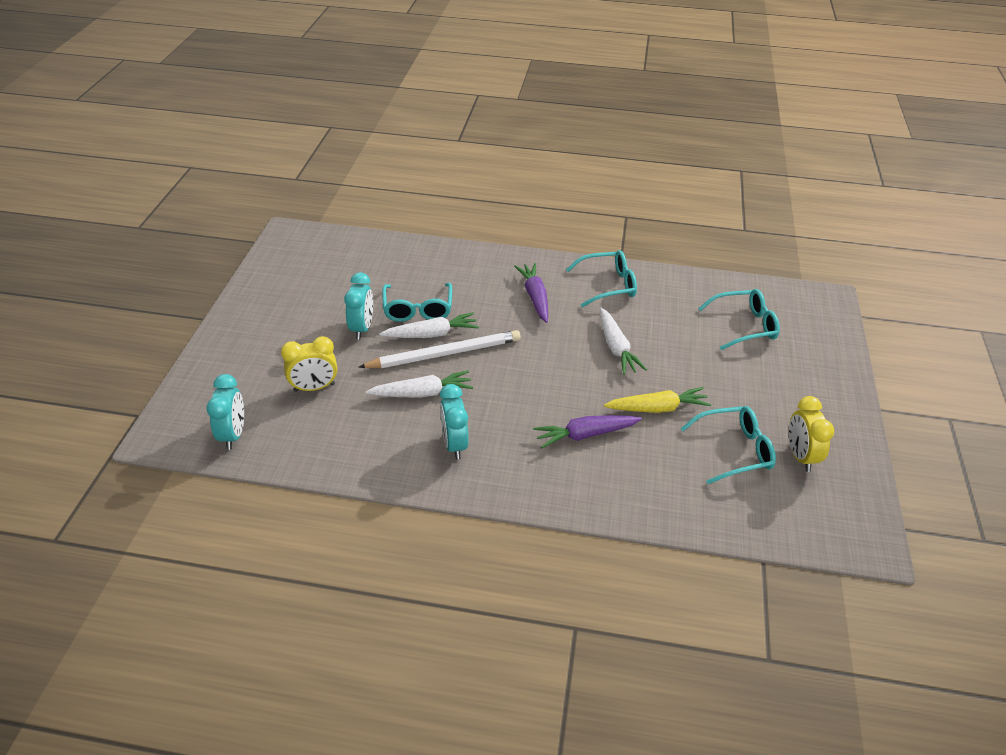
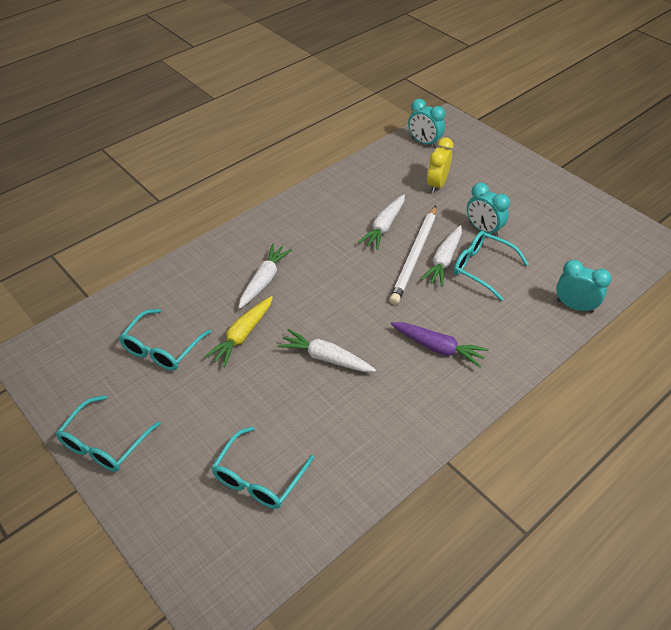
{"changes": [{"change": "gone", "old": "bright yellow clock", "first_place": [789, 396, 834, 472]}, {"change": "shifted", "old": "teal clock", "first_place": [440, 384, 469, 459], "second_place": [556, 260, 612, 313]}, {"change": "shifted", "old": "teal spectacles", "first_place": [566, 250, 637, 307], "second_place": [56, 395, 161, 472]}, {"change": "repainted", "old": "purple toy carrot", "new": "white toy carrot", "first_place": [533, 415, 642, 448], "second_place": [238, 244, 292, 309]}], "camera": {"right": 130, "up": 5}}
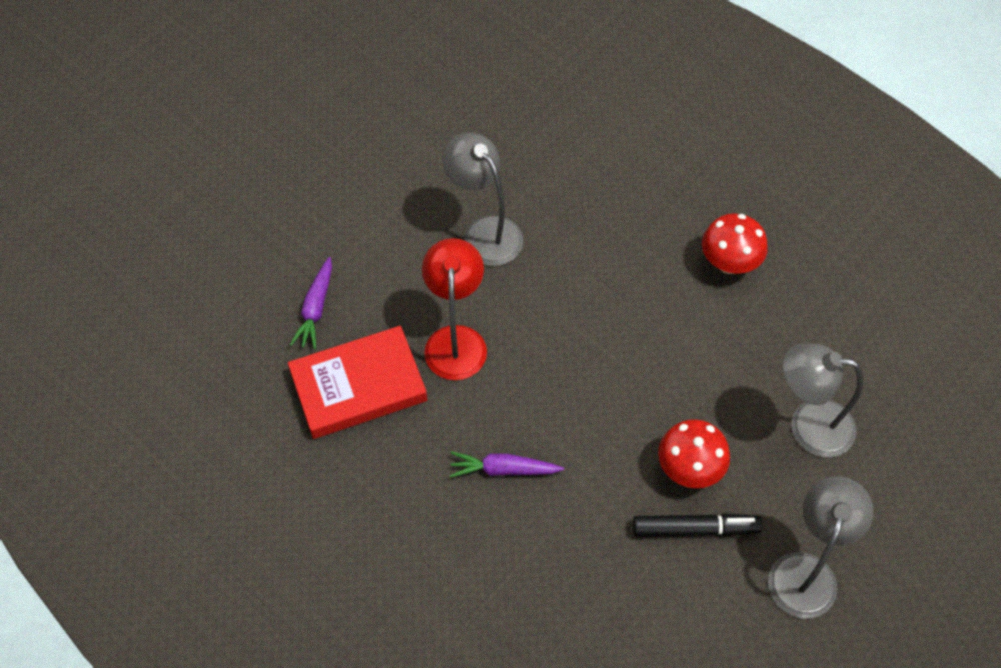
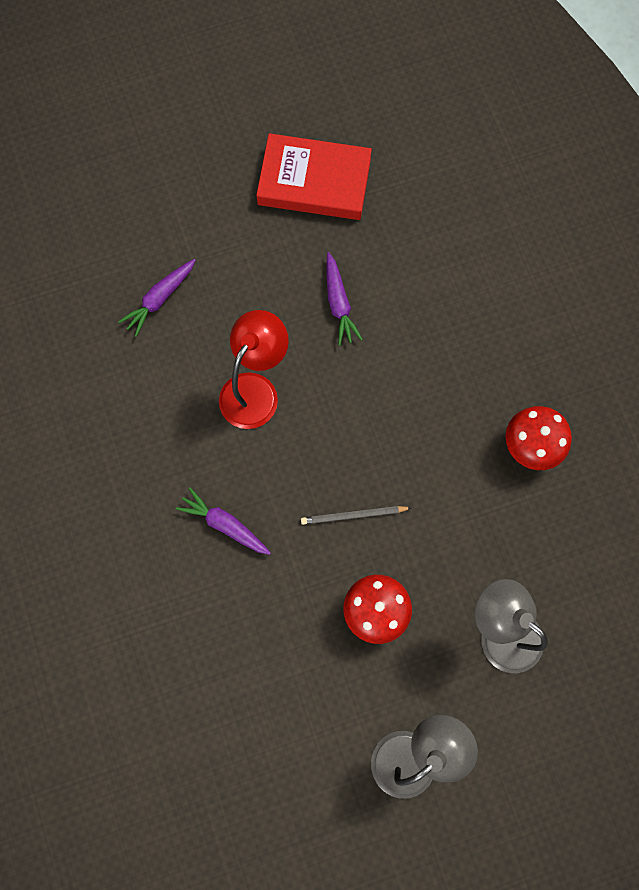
{"changes": [{"change": "gone", "old": "jet-black marker", "first_place": [633, 513, 762, 537]}, {"change": "new", "new": "gray wooden pencil", "second_place": [301, 506, 411, 525]}, {"change": "shifted", "old": "crimson book", "first_place": [288, 326, 427, 439], "second_place": [256, 133, 372, 220]}, {"change": "swapped", "old": "gray desk lamp", "new": "purple toy carrot", "first_place": [442, 133, 523, 266], "second_place": [326, 252, 363, 346]}], "camera": {"right": 30, "up": 15}}
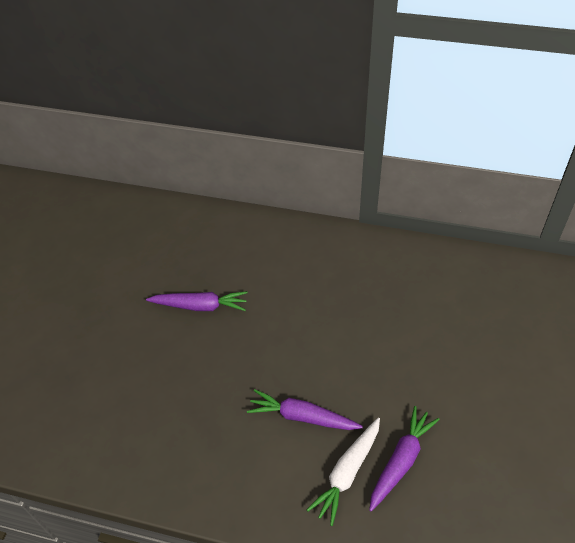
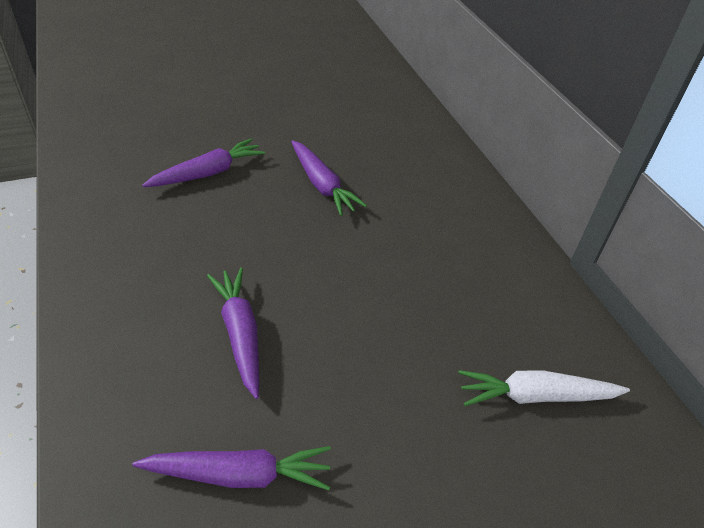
{"changes": [{"change": "new", "new": "purple toy carrot", "second_place": [142, 139, 265, 187]}, {"change": "shifted", "old": "white toy carrot", "first_place": [307, 417, 380, 526], "second_place": [458, 370, 630, 406]}], "camera": {"right": 50, "up": -5}}
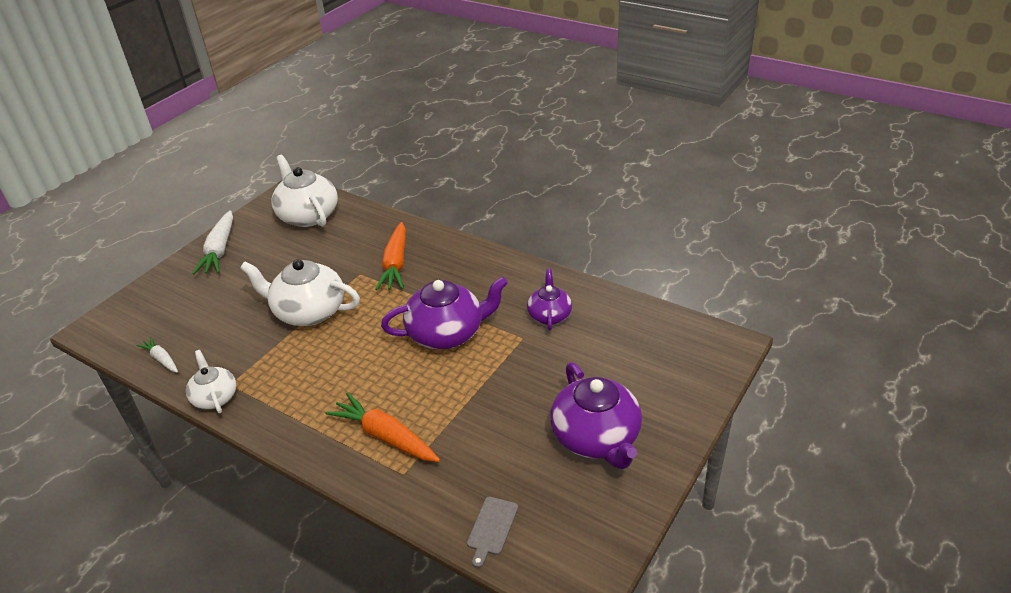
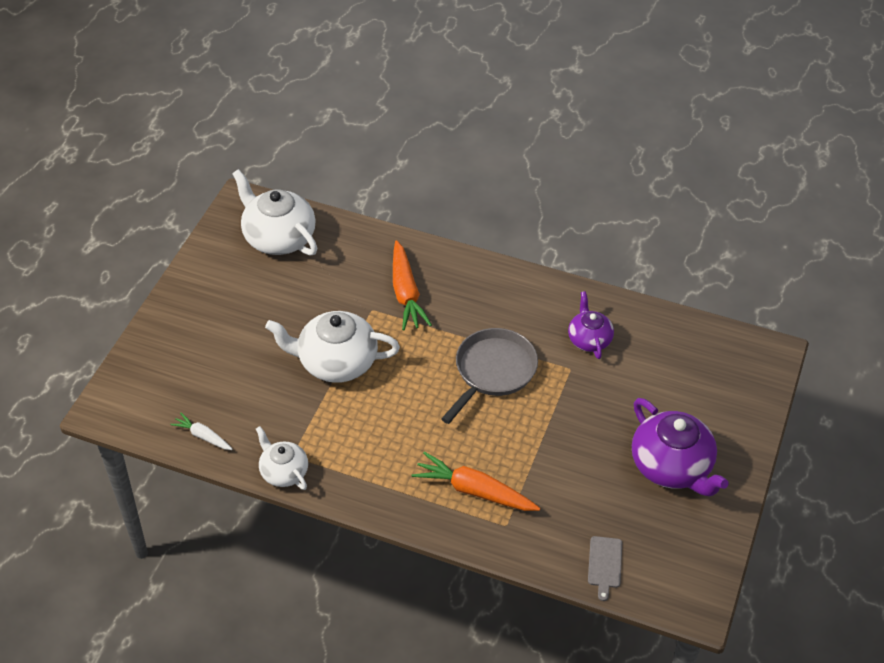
{"changes": [{"change": "gone", "old": "white toy carrot", "first_place": [192, 210, 233, 275]}, {"change": "swapped", "old": "purple tea pot", "new": "gray skillet", "first_place": [381, 277, 508, 349], "second_place": [441, 328, 538, 424]}], "camera": {"right": -15, "up": 10}}
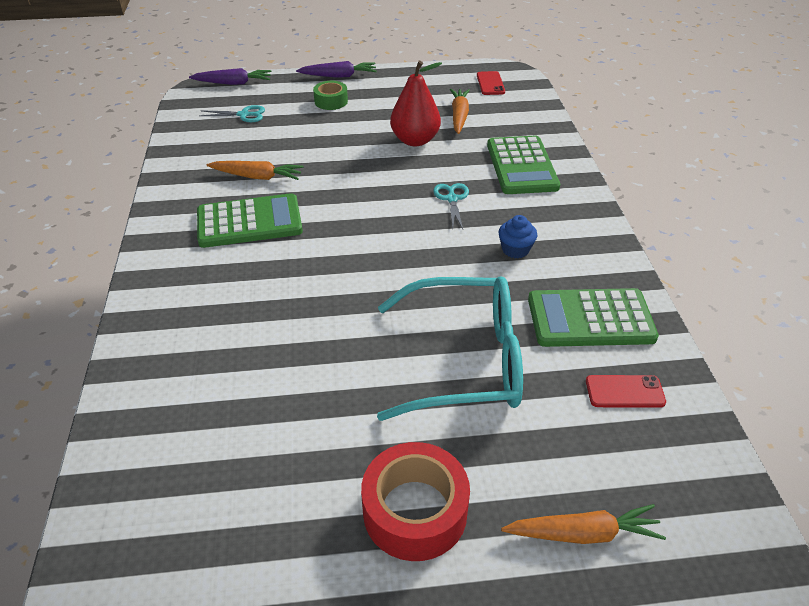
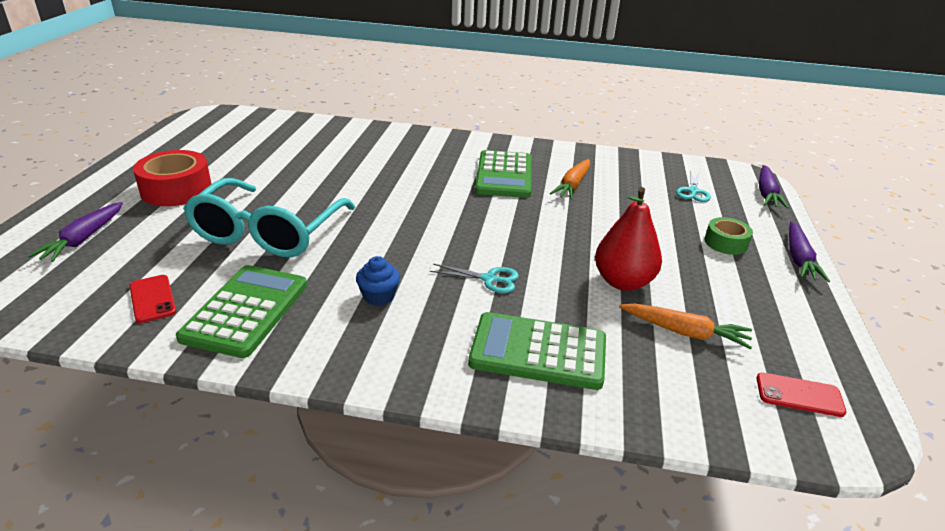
{"changes": [{"change": "repainted", "old": "orange-coloured toy carrot", "new": "purple toy carrot", "first_place": [501, 504, 666, 544], "second_place": [28, 202, 123, 262]}, {"change": "rotated", "old": "crimson mobile phone", "first_place": [586, 375, 666, 408], "second_place": [129, 275, 176, 323], "degrees": -45}], "camera": {"right": 105, "up": -10}}
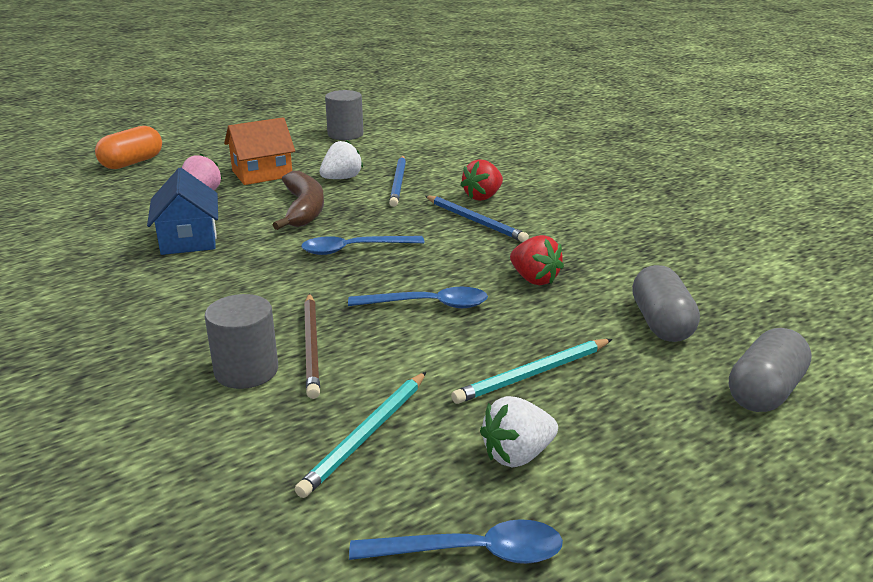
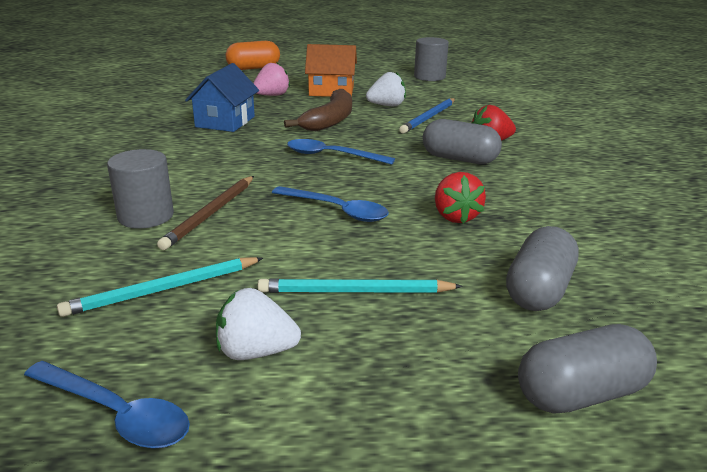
{"changes": [{"change": "swapped", "old": "cobalt wooden pencil", "new": "gray capsule", "first_place": [425, 195, 529, 242], "second_place": [423, 119, 502, 164]}], "camera": {"right": 30, "up": 0}}
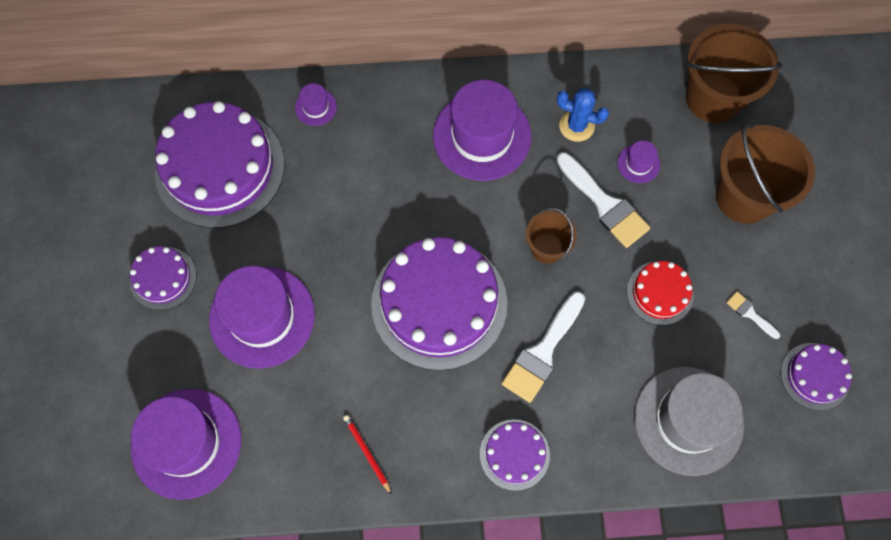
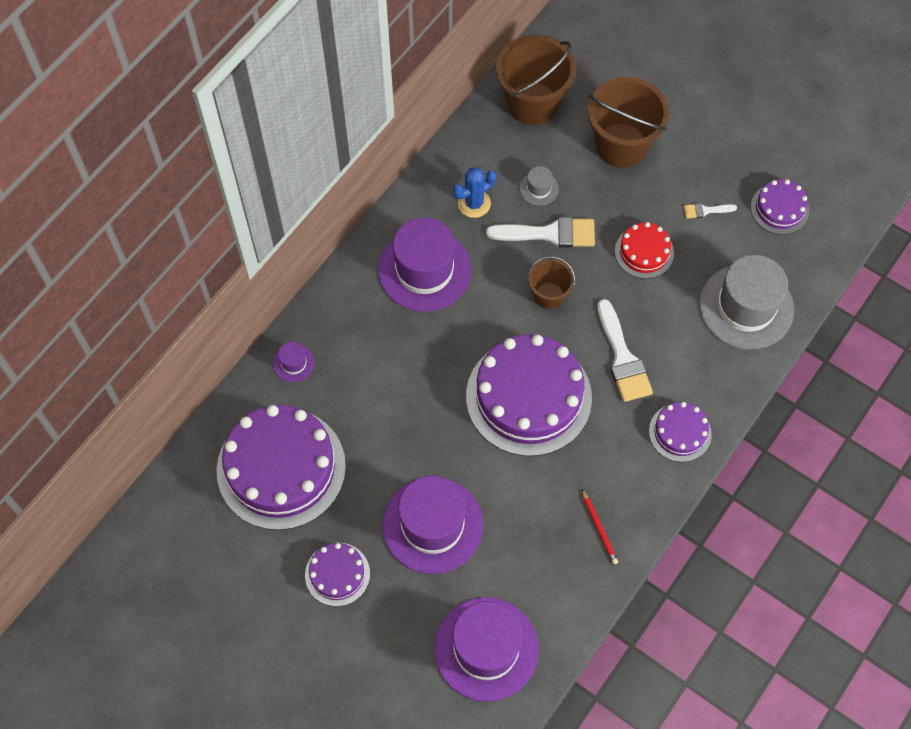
{"changes": [{"change": "repainted", "old": "purple tall hat", "new": "gray tall hat", "first_place": [617, 141, 660, 183], "second_place": [520, 166, 559, 206]}, {"change": "rotated", "old": "crimson wooden pencil", "first_place": [343, 415, 392, 495], "second_place": [582, 489, 618, 564], "degrees": -120}], "camera": {"right": -50, "up": -5}}
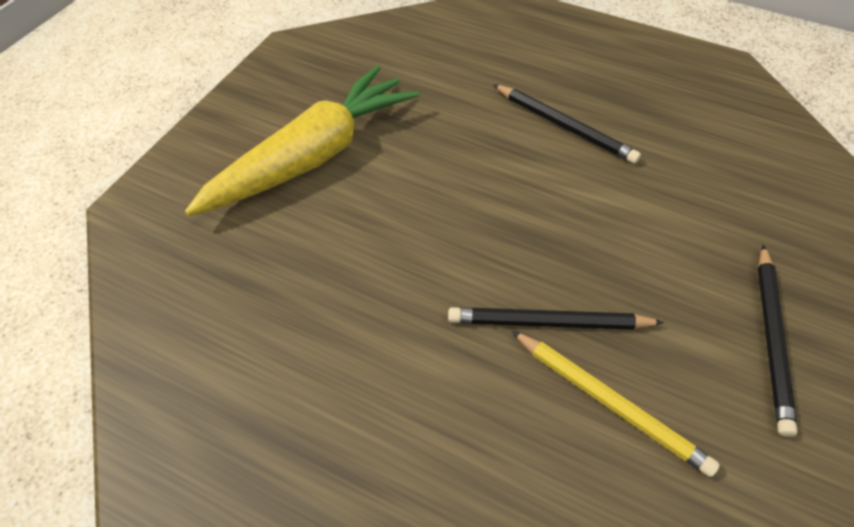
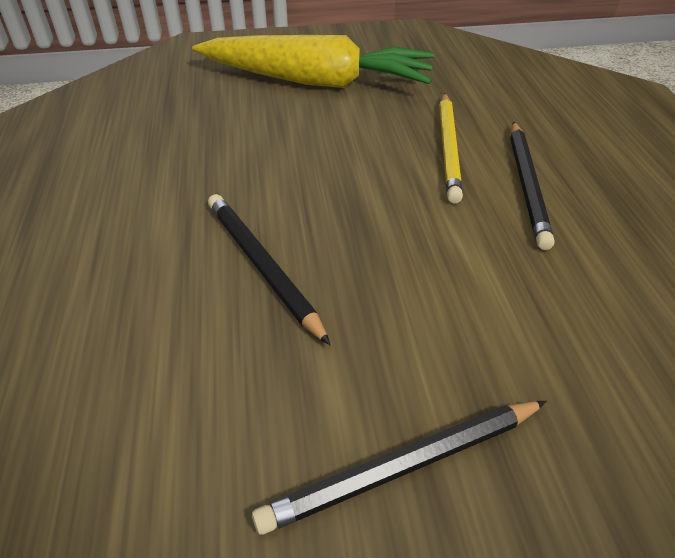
{"changes": [{"change": "shifted", "old": "bright yellow wooden pencil", "first_place": [512, 331, 720, 477], "second_place": [439, 93, 463, 203]}], "camera": {"right": 55, "up": -10}}
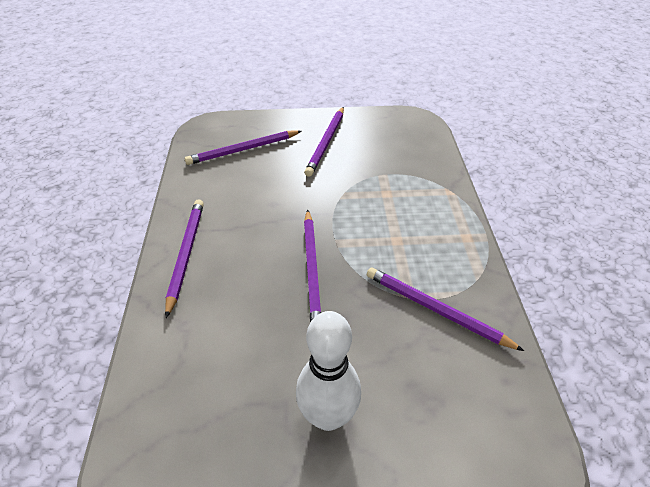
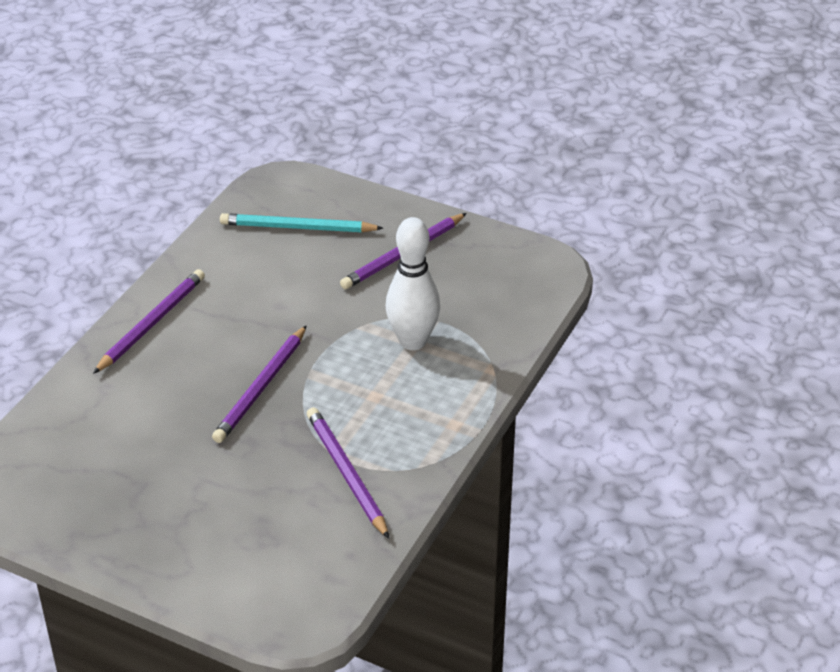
{"changes": [{"change": "shifted", "old": "white skittle", "first_place": [296, 311, 361, 431], "second_place": [386, 217, 440, 350]}, {"change": "repainted", "old": "purple wooden pencil", "new": "teal wooden pencil", "first_place": [185, 130, 301, 165], "second_place": [220, 213, 383, 232]}], "camera": {"right": 30, "up": -5}}
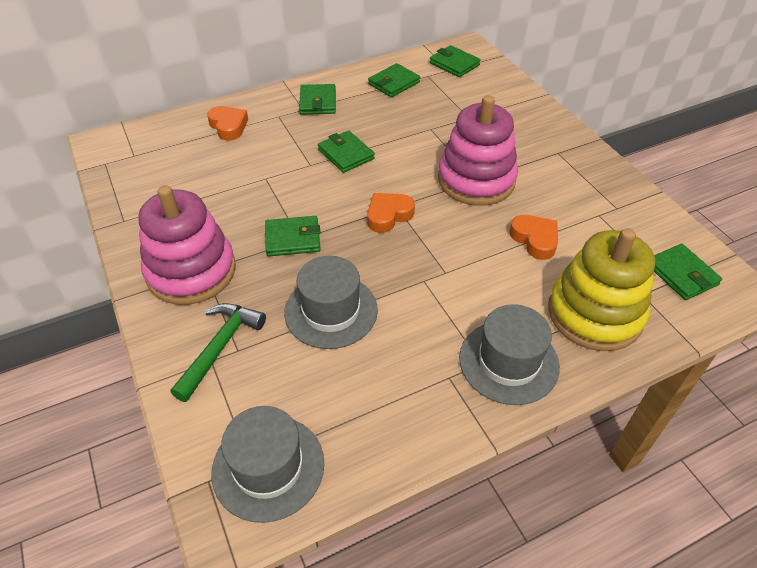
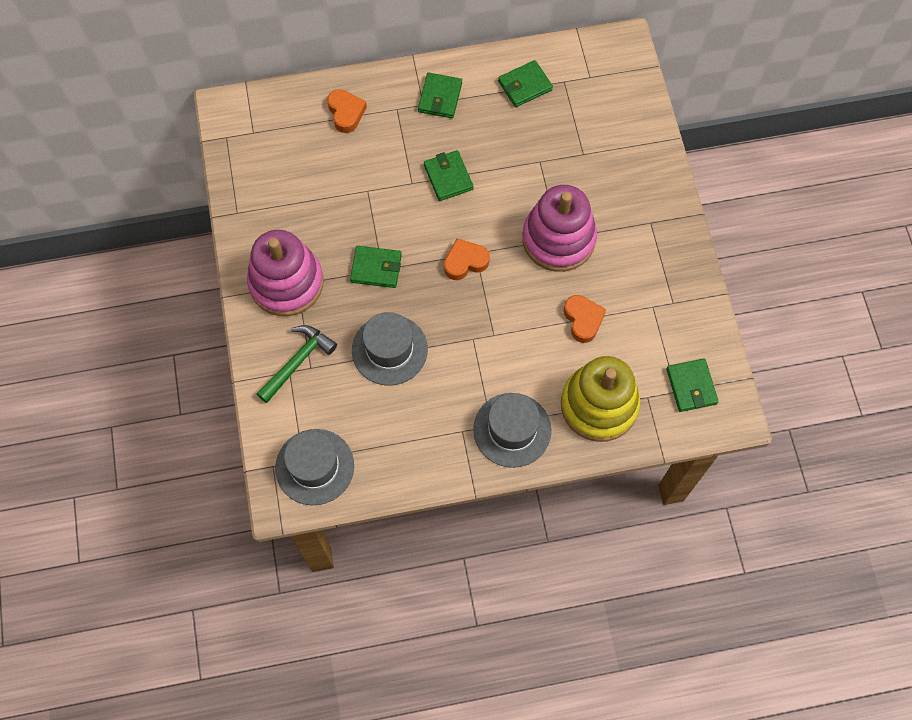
{"changes": [{"change": "gone", "old": "green billfold", "first_place": [430, 45, 481, 77]}], "camera": {"right": 15, "up": 20}}
